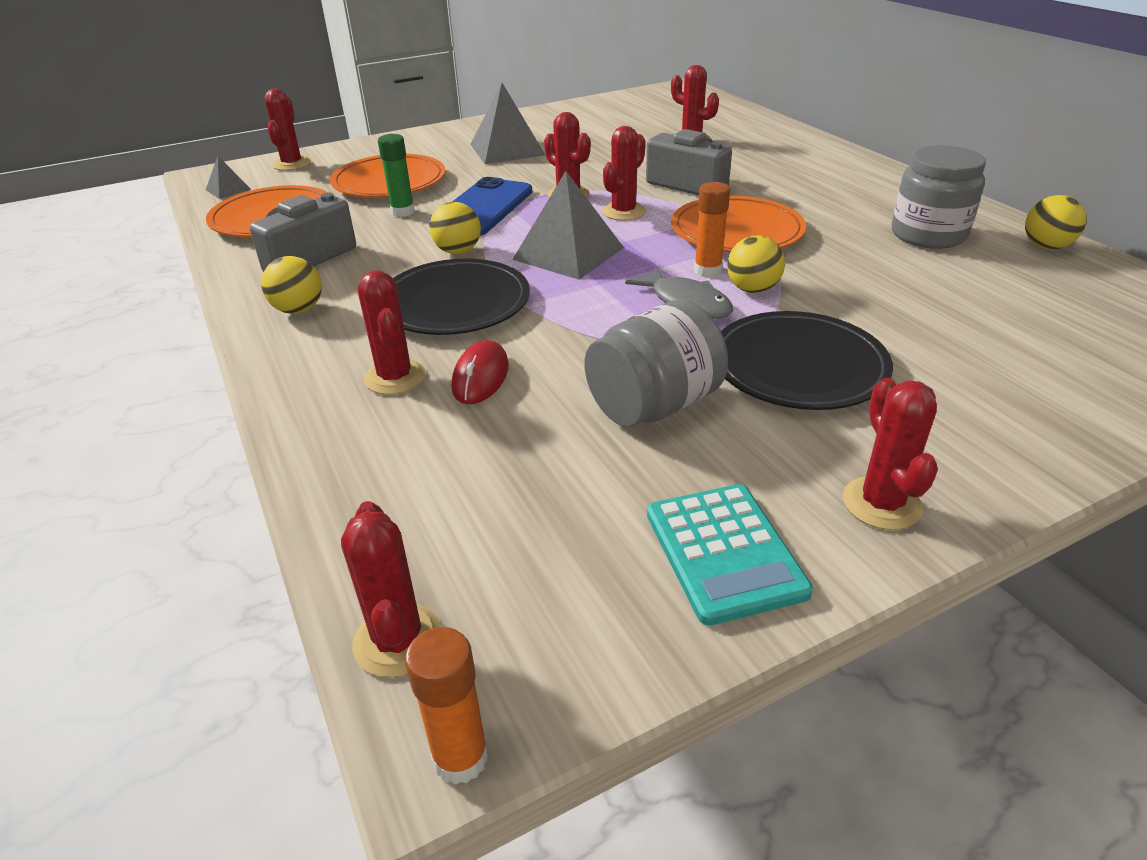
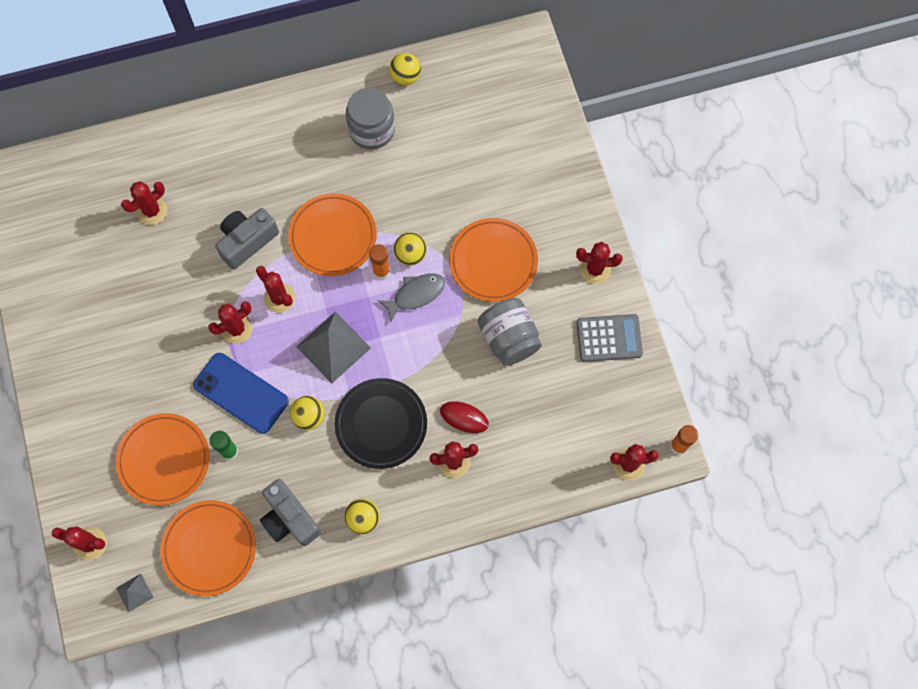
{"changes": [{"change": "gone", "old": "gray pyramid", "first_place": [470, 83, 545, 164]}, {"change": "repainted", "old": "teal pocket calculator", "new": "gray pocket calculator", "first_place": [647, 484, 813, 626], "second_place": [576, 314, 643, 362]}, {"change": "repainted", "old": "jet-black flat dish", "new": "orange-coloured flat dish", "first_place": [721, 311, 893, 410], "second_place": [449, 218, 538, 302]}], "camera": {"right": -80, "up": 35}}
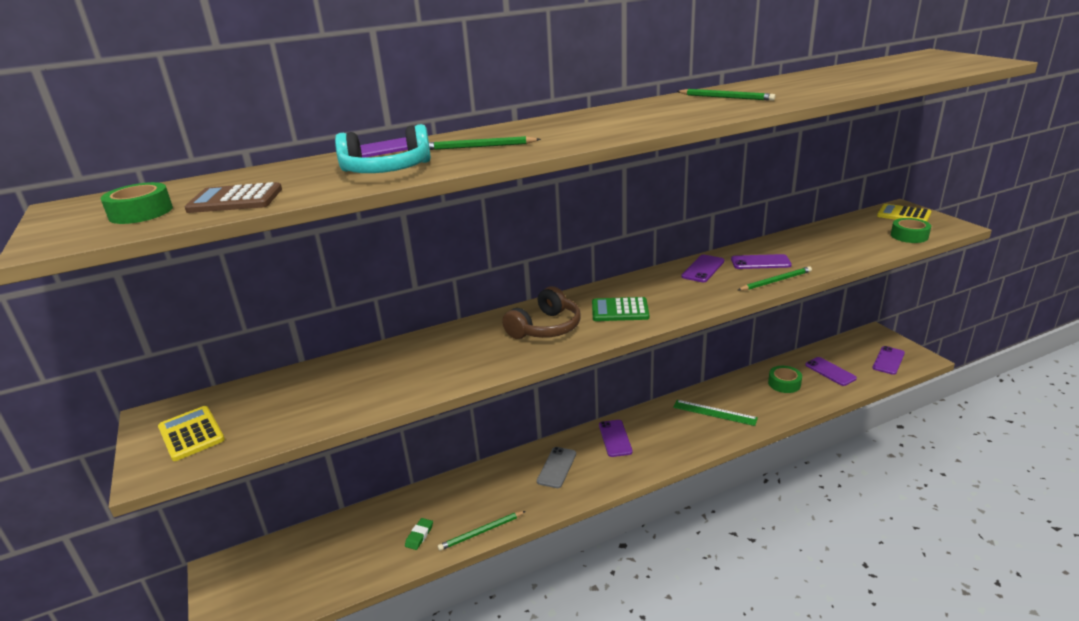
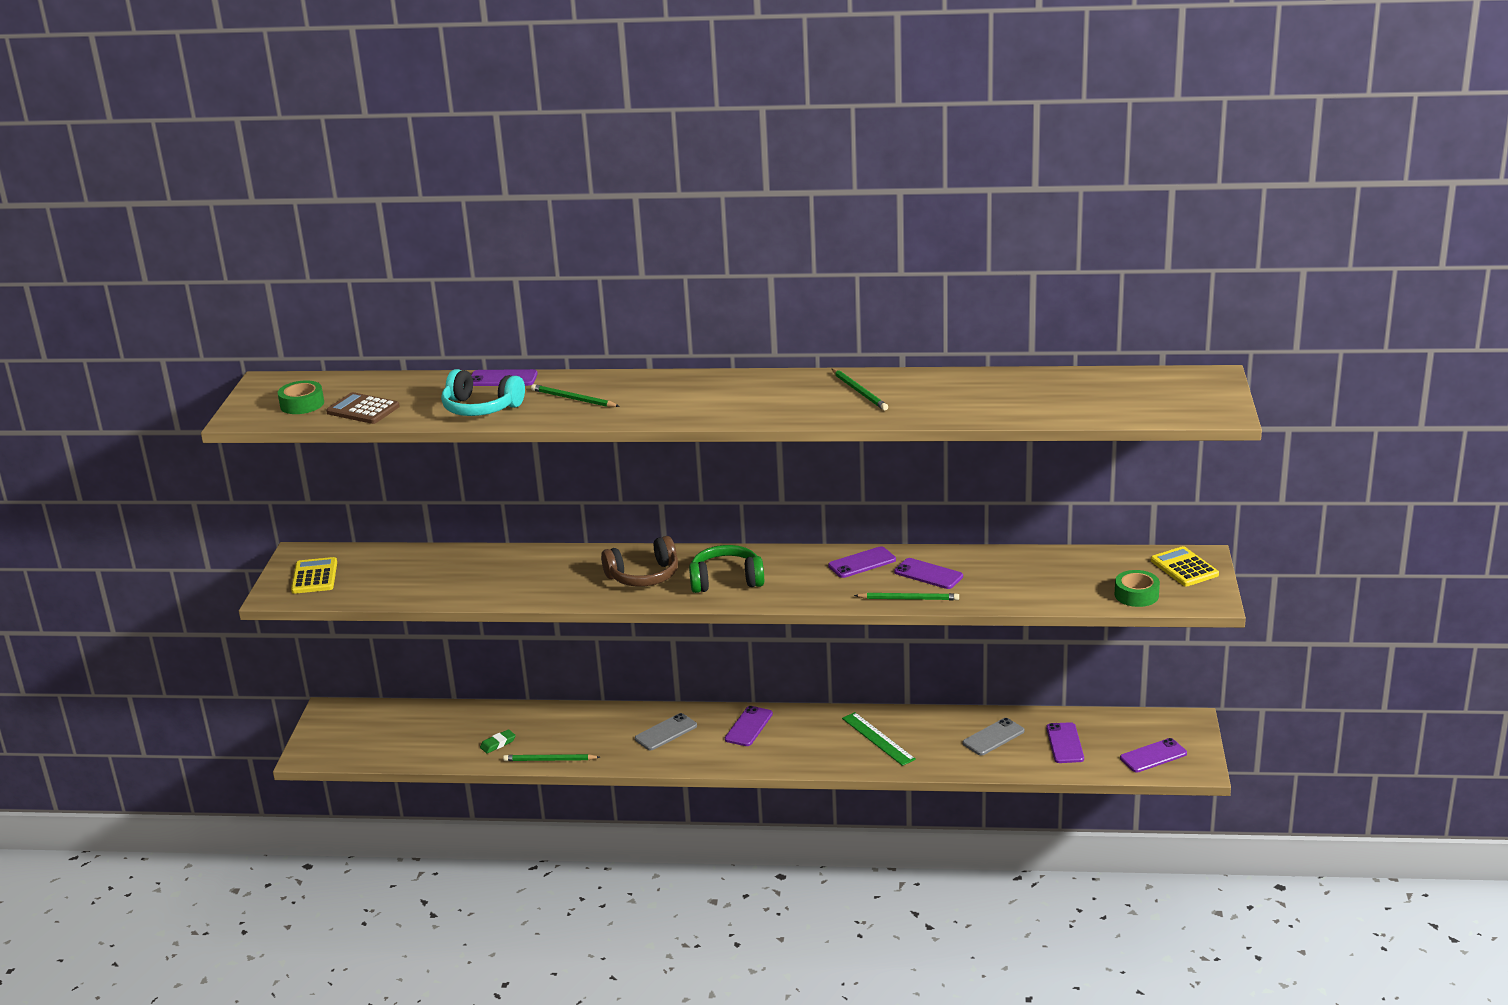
{"changes": [{"change": "swapped", "old": "green pocket calculator", "new": "green headset", "first_place": [592, 297, 649, 321], "second_place": [689, 545, 764, 593]}, {"change": "swapped", "old": "green tape", "new": "gray mobile phone", "first_place": [768, 366, 802, 393], "second_place": [963, 718, 1025, 755]}], "camera": {"right": 30, "up": 0}}
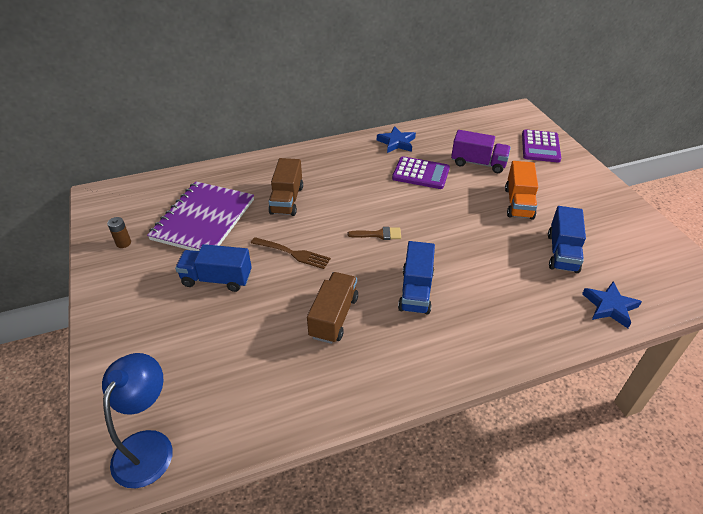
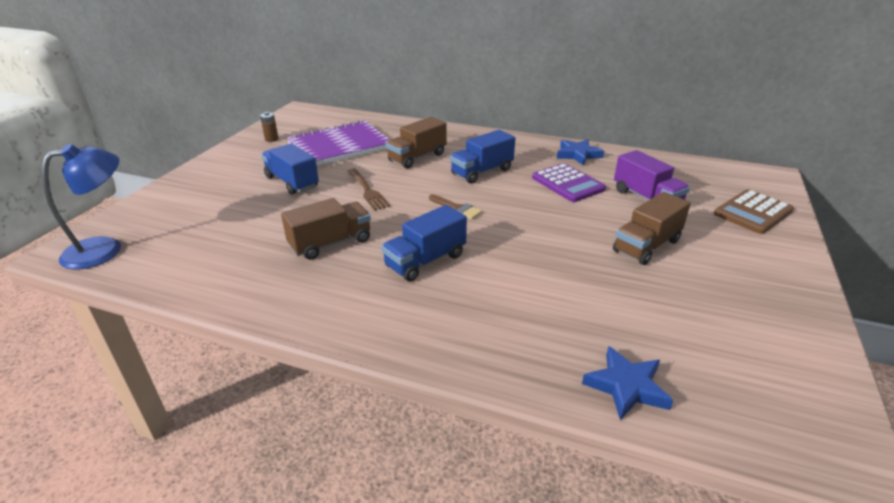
{"changes": [{"change": "shifted", "old": "cobalt lorry", "first_place": [548, 206, 586, 273], "second_place": [450, 130, 515, 184]}, {"change": "repainted", "old": "orange-coloured lorry", "new": "dark brown lorry", "first_place": [505, 161, 538, 220], "second_place": [613, 192, 691, 265]}, {"change": "repainted", "old": "purple pocket calculator", "new": "dark brown pocket calculator", "first_place": [522, 129, 561, 163], "second_place": [714, 189, 794, 234]}], "camera": {"right": 40, "up": -10}}
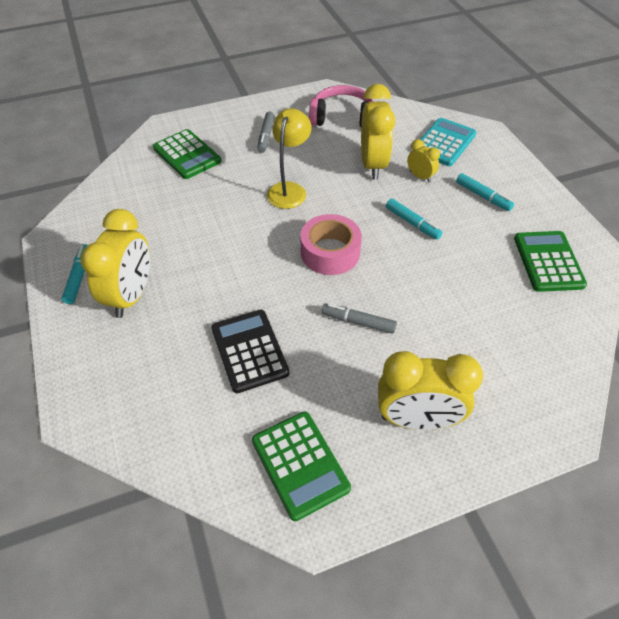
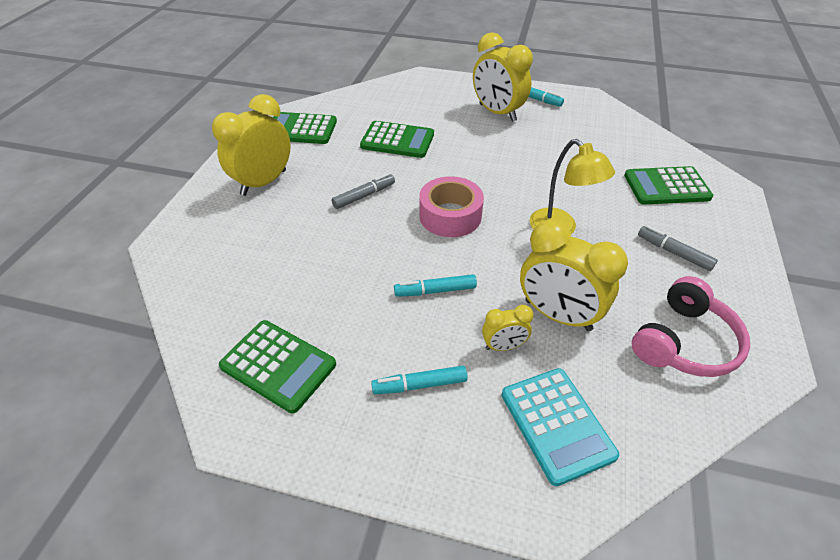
{"changes": [{"change": "repainted", "old": "jet-black pocket calculator", "new": "green pocket calculator", "first_place": [211, 310, 289, 393], "second_place": [360, 121, 434, 158]}], "camera": {"right": 125, "up": -5}}
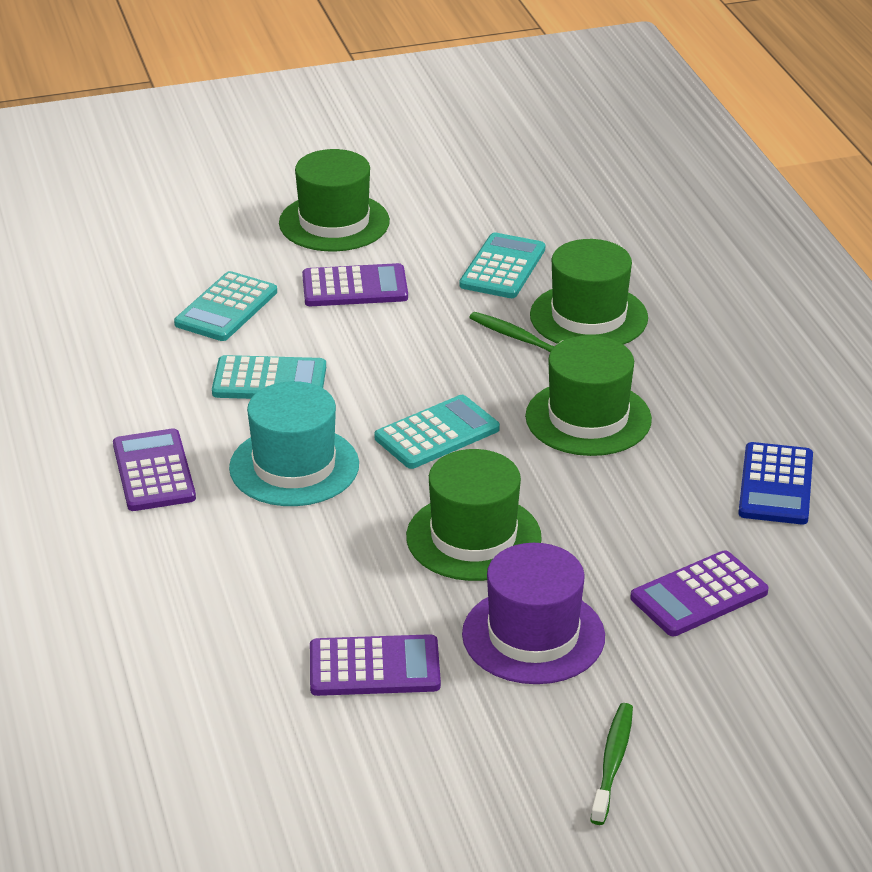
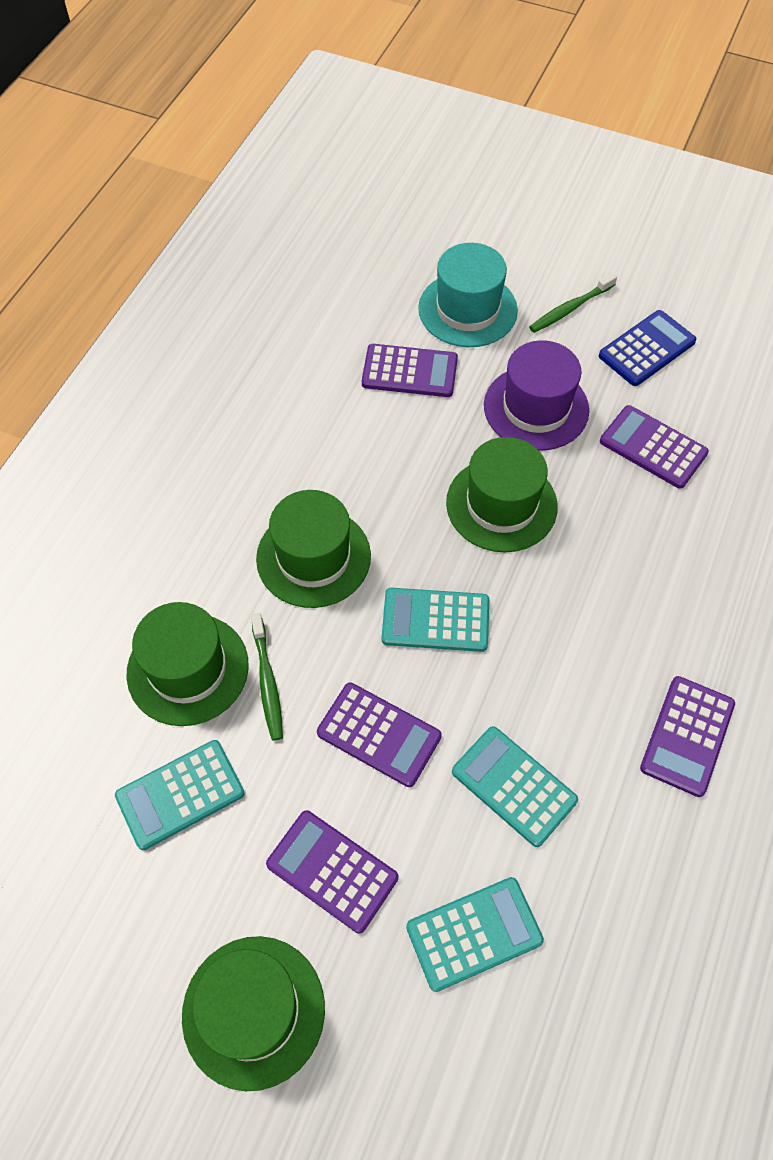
{"changes": [{"change": "new", "new": "purple pocket calculator", "second_place": [317, 683, 442, 787]}, {"change": "shifted", "old": "teal tall hat", "first_place": [229, 381, 359, 506], "second_place": [418, 243, 518, 347]}, {"change": "shifted", "old": "cobalt pocket calculator", "first_place": [738, 442, 813, 524], "second_place": [599, 310, 696, 386]}], "camera": {"right": -140, "up": 25}}
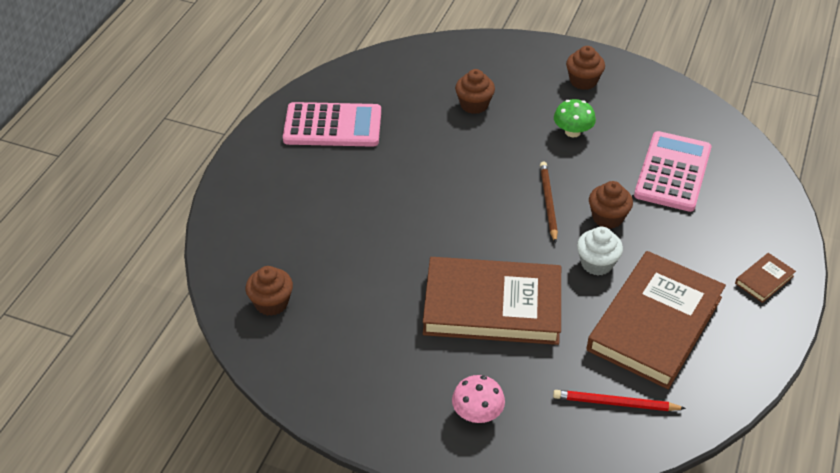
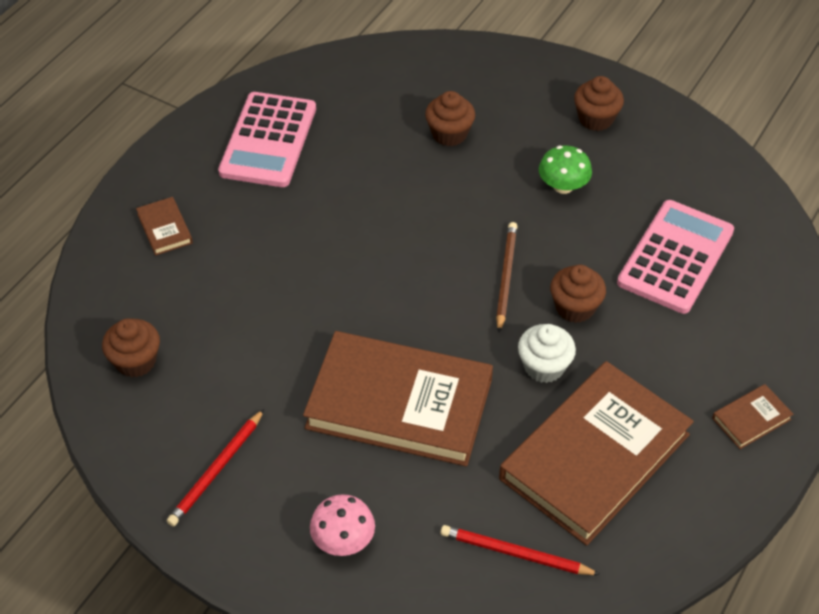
{"changes": [{"change": "new", "new": "dark brown book", "second_place": [136, 197, 193, 255]}, {"change": "new", "new": "crimson wooden pencil", "second_place": [167, 409, 264, 527]}, {"change": "rotated", "old": "pink pocket calculator", "first_place": [283, 102, 381, 147], "second_place": [218, 92, 316, 187], "degrees": 90}], "camera": {"right": 10, "up": 5}}
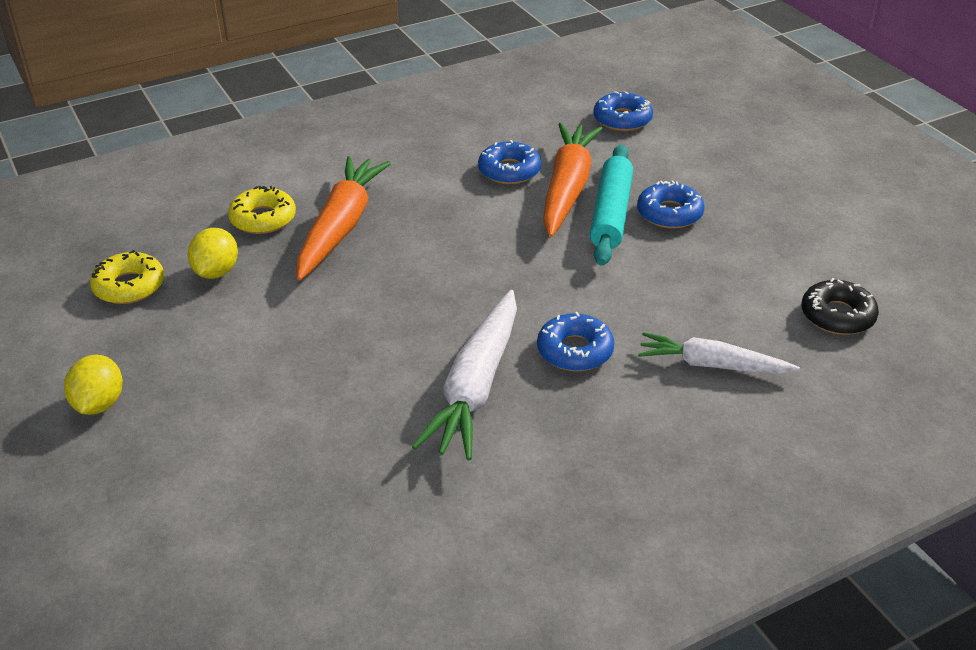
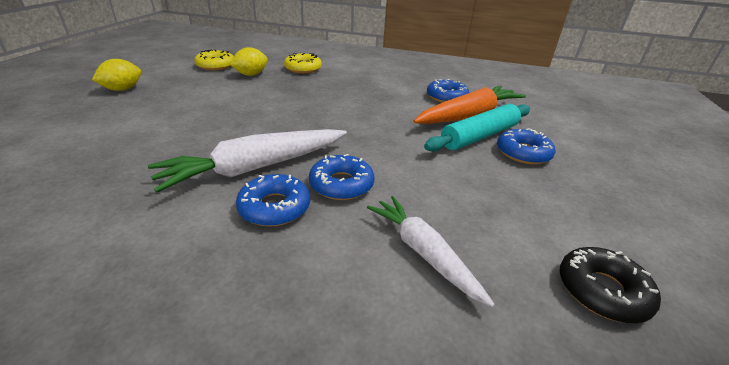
{"changes": [{"change": "gone", "old": "orange-coloured toy carrot", "first_place": [297, 156, 391, 281]}, {"change": "shifted", "old": "cobalt doughnut", "first_place": [594, 91, 653, 131], "second_place": [236, 174, 310, 227]}], "camera": {"right": 40, "up": -5}}
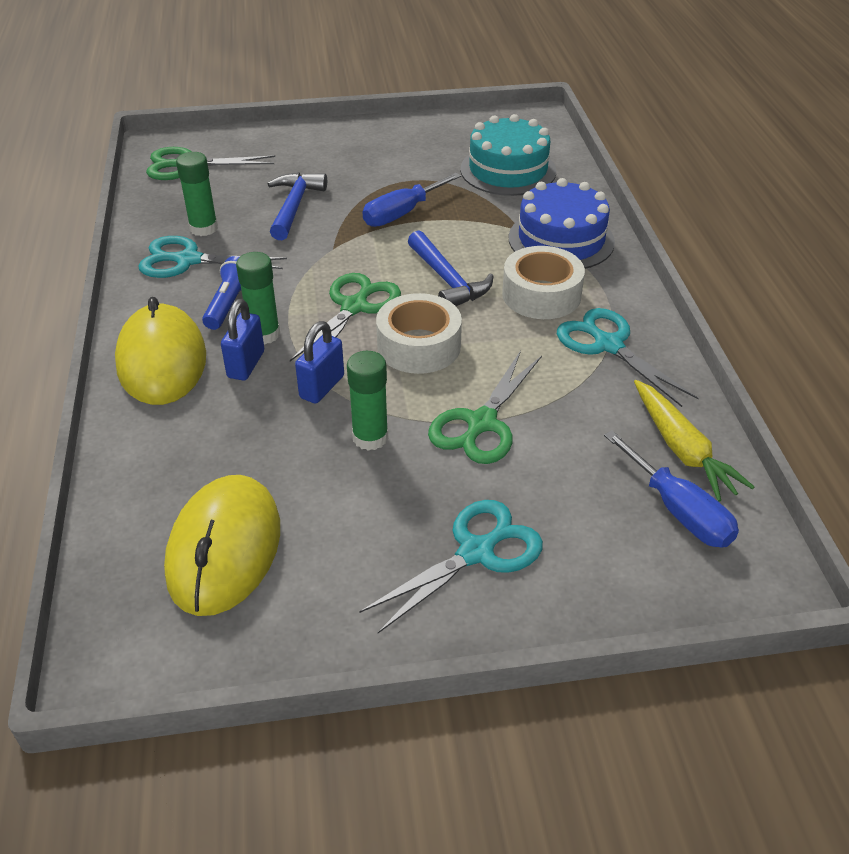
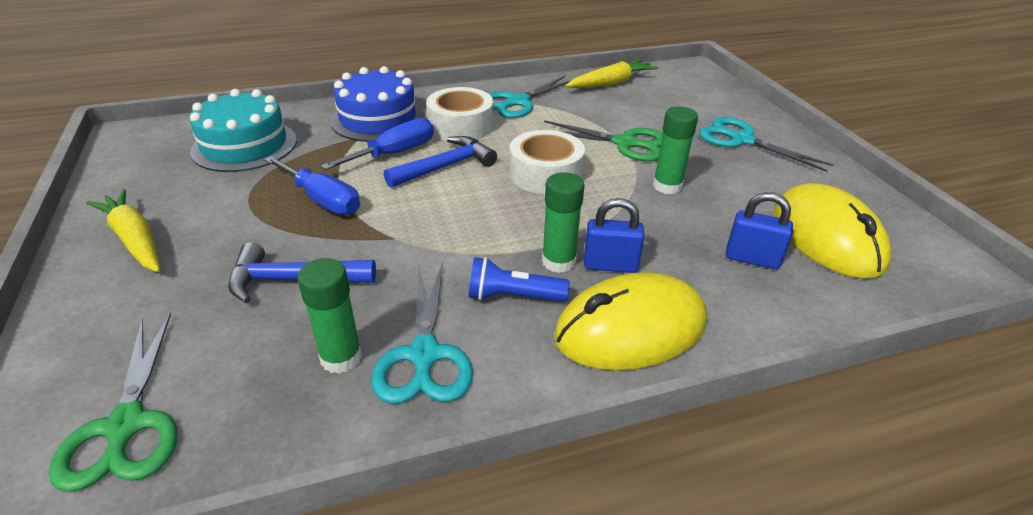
{"changes": [{"change": "gone", "old": "green pair of scissors", "first_place": [290, 273, 401, 361]}, {"change": "new", "new": "bright yellow toy carrot", "second_place": [86, 189, 160, 272]}, {"change": "shifted", "old": "cobalt padlock", "first_place": [295, 321, 344, 404], "second_place": [726, 192, 793, 269]}, {"change": "shifted", "old": "cobalt hand screwdriver", "first_place": [604, 430, 739, 548], "second_place": [321, 118, 434, 170]}, {"change": "rotated", "old": "bright yellow computer mouse", "first_place": [164, 475, 280, 616], "second_place": [774, 183, 891, 279], "degrees": 75}], "camera": {"right": -100, "up": -5}}
